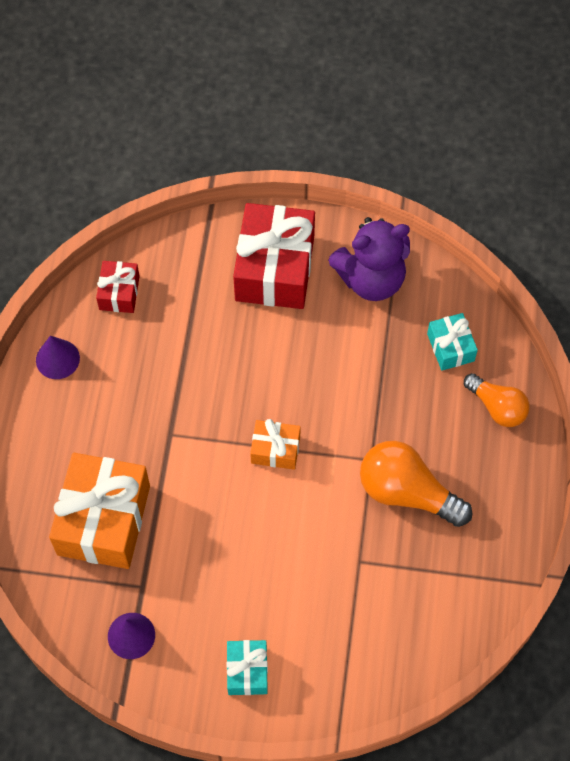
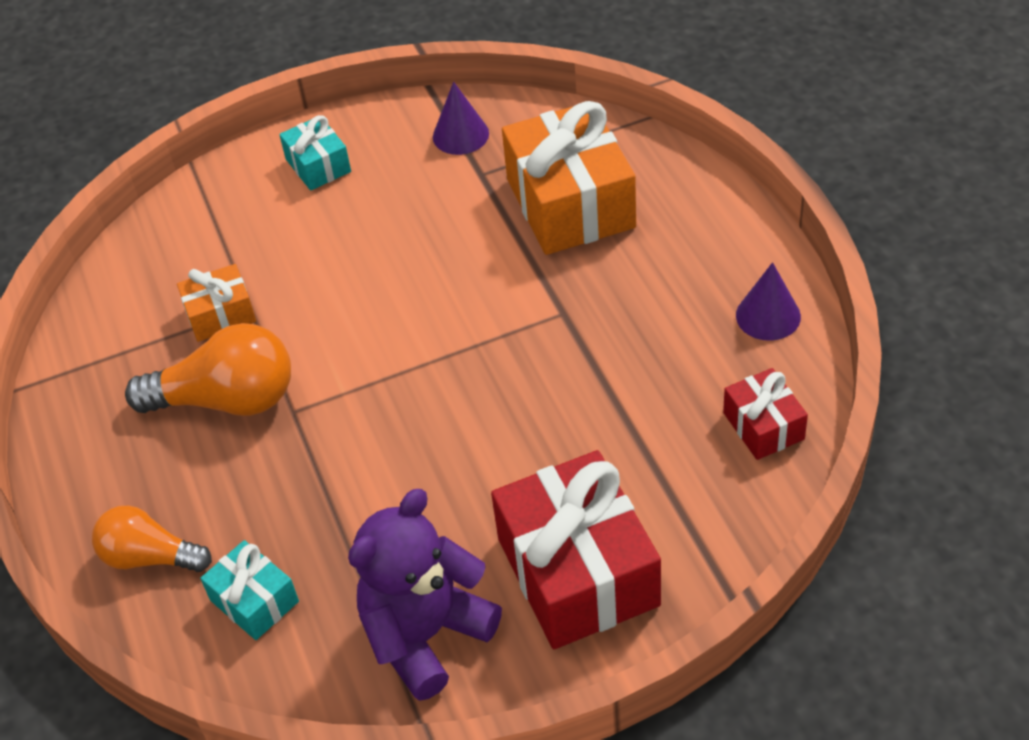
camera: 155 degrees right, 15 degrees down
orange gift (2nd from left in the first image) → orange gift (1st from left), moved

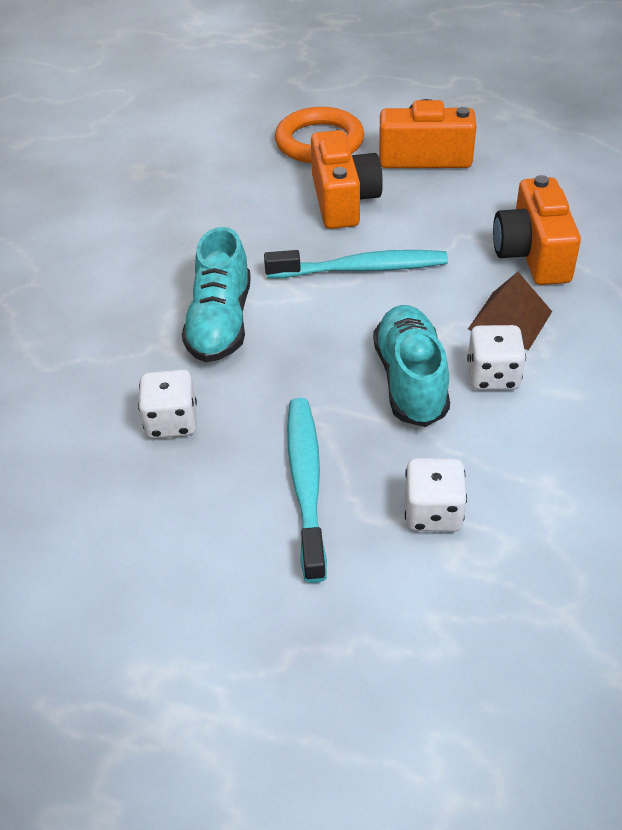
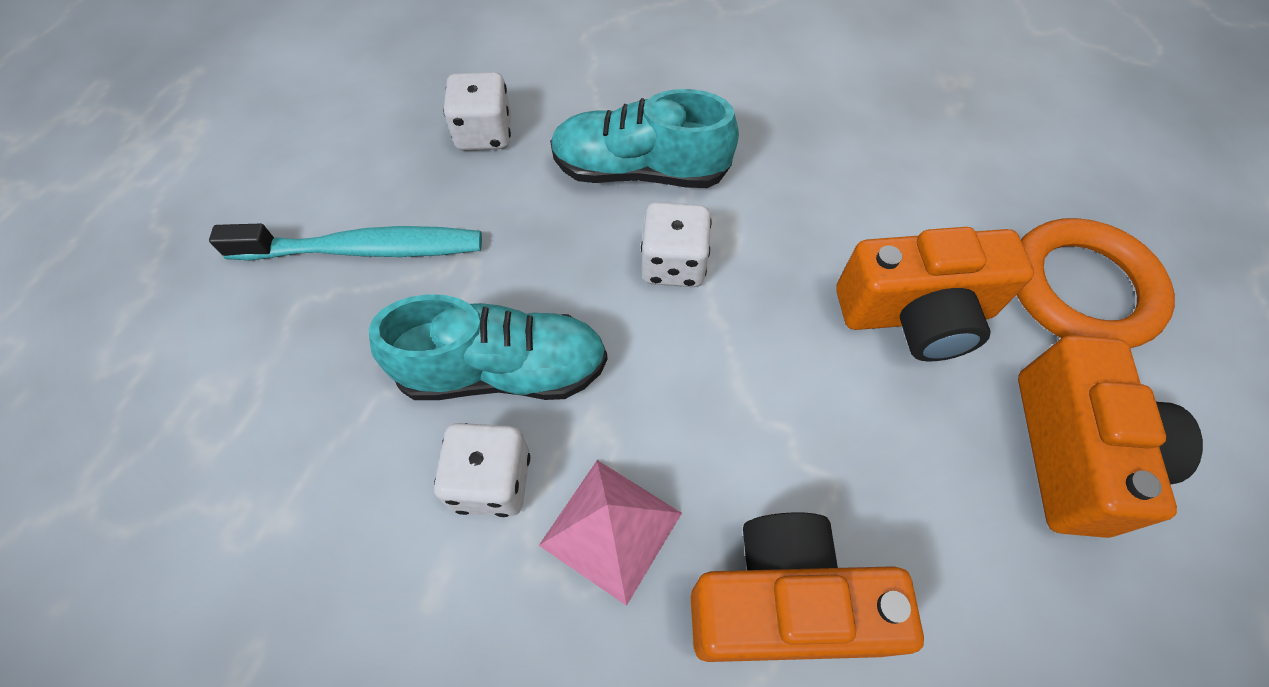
camera: 90 degrees right, 15 degrees up
turquoise toothbrush (2nd from left) → -
brown pyramid → pink pyramid
white dice (2nd from left in the first image) → white dice (3rd from left), moved

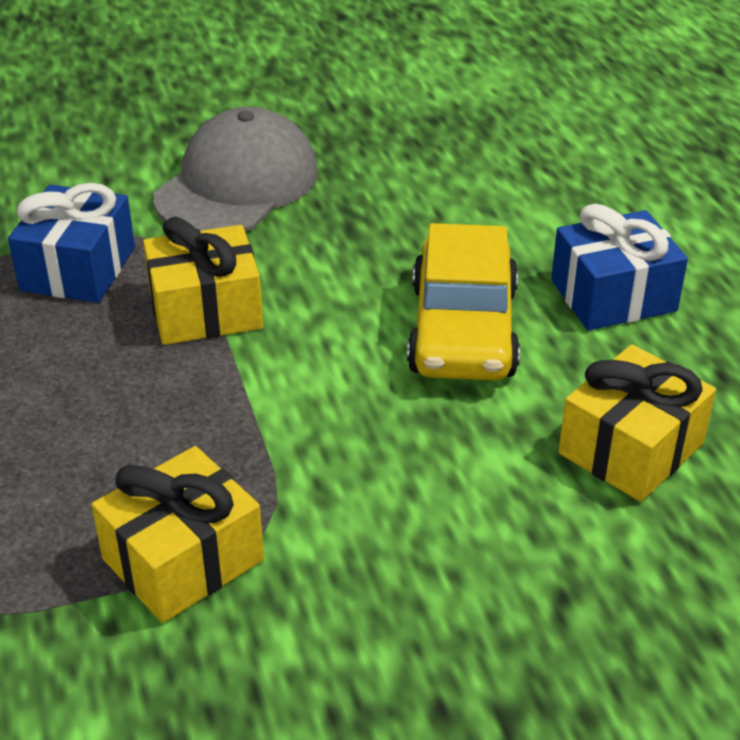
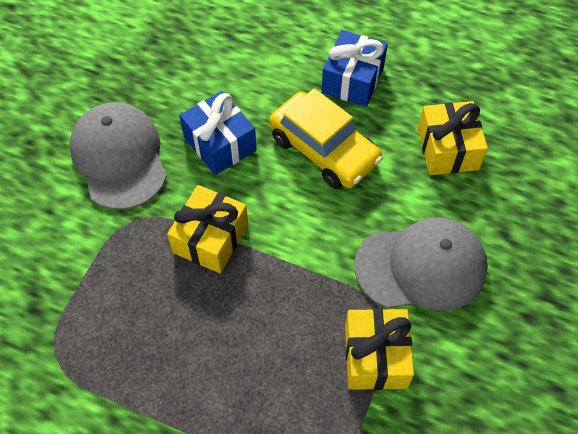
camera: 50 degrees left, 20 degrees up
blue gift (1st from left), moved
- → grey cap (2nd from left)

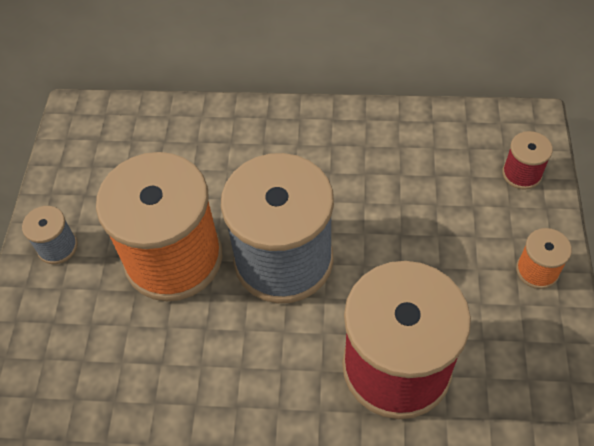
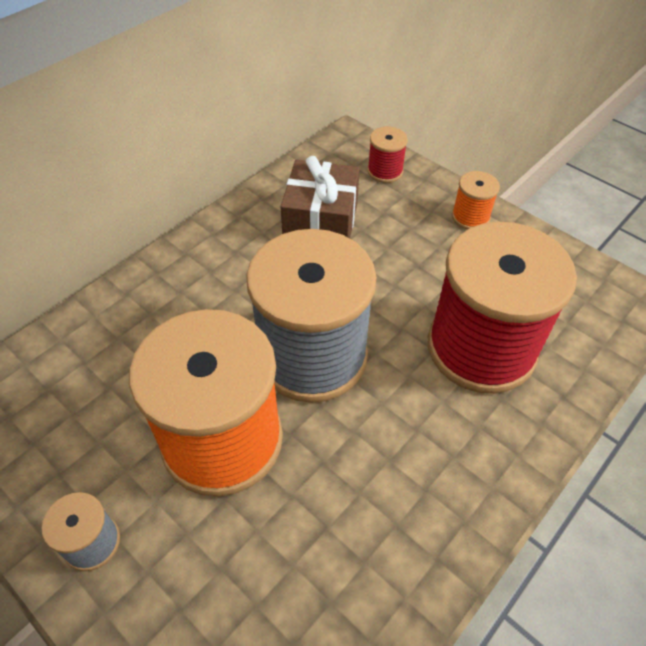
camera: 55 degrees left, 5 degrees down
- → brown gift

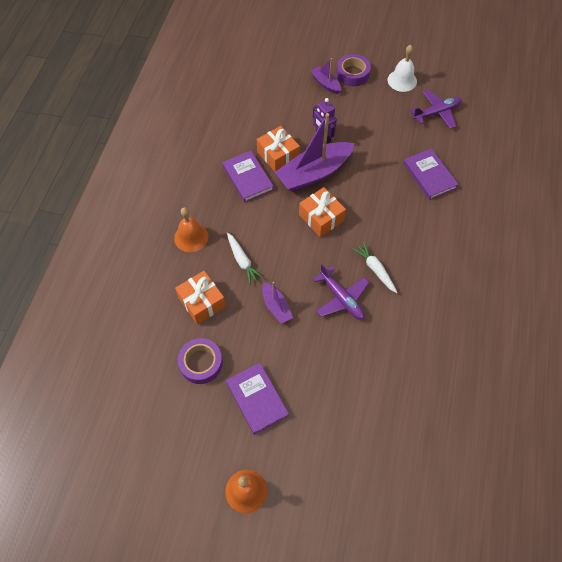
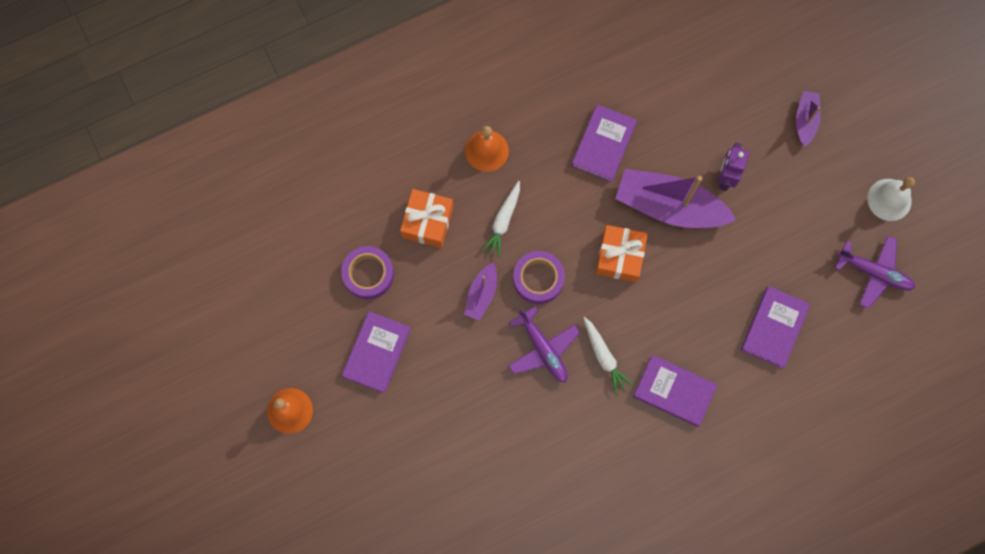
camera: 50 degrees right, 15 degrees up
purple tape (2nd from left), moved
orange gift (2nd from left) → -
white carrot (2nd from left), 135 degrees clockwise
purple plane (1st from left), 45 degrees counterclockwise
- → purple book (3rd from left)

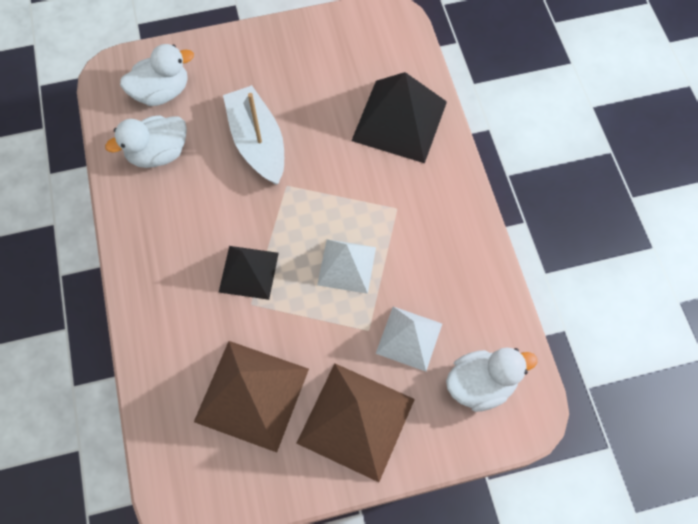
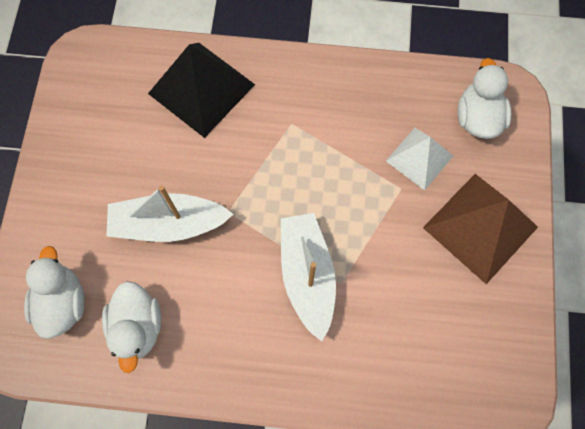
camera: 70 degrees left, 5 degrees up
white pyramid (1st from left) → -
black pyramid (1st from left) → white boat (2nd from left)
brown pyramid (1st from left) → -

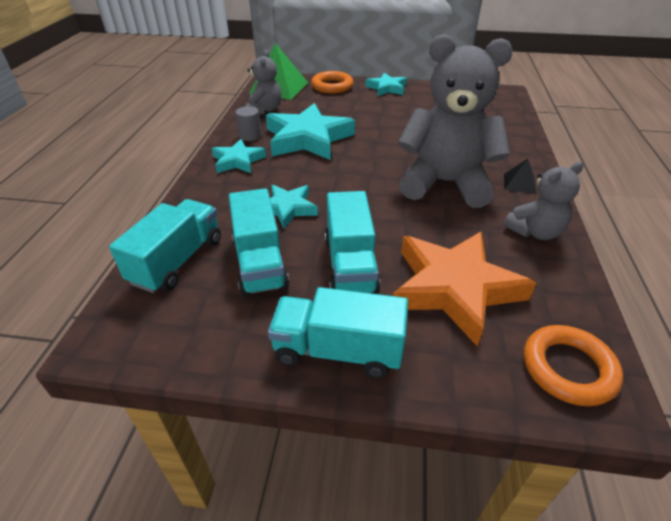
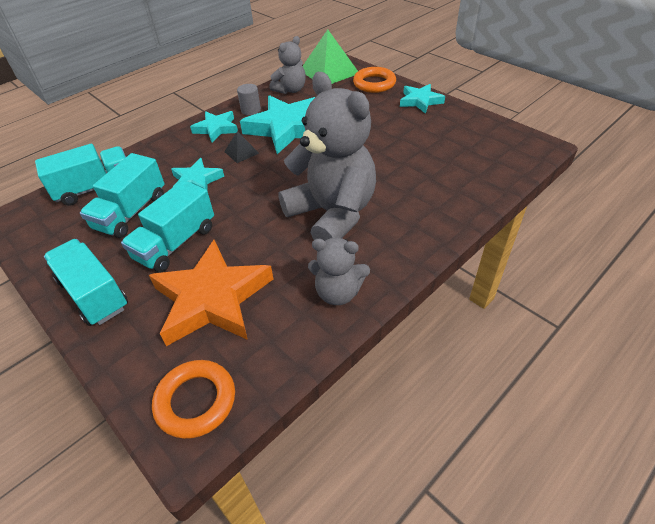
camera: 40 degrees right, 5 degrees up
black pyramid, moved

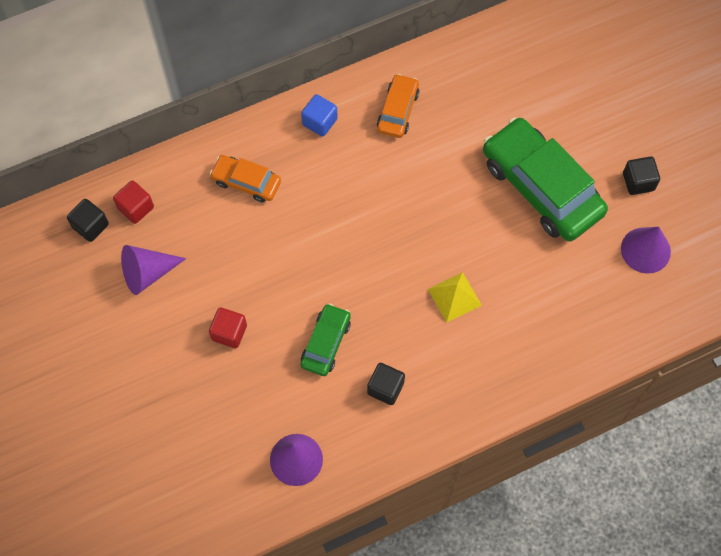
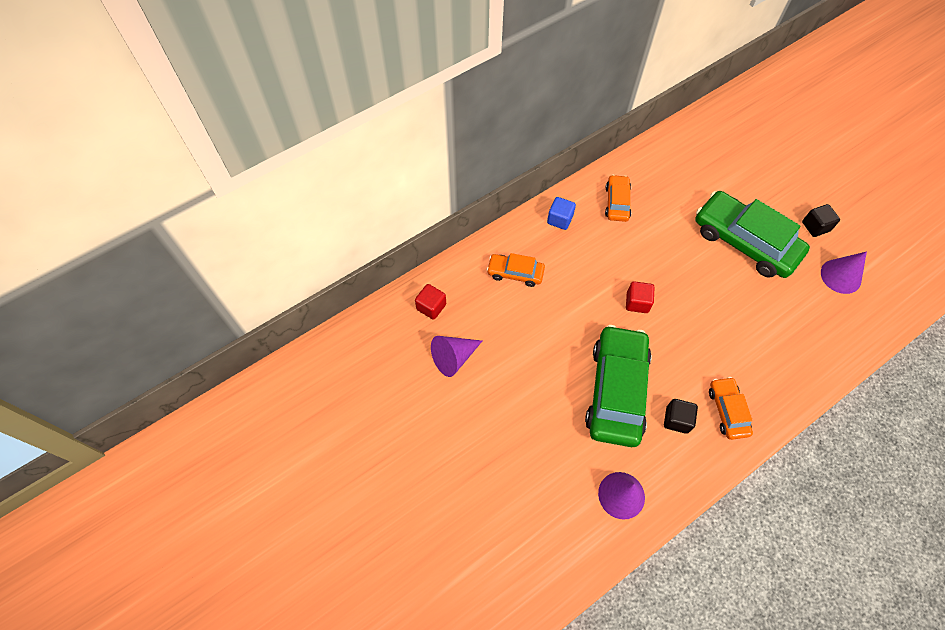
camera: 10 degrees left, 5 degrees down
black cube (1st from left) → -
yellow pyramid → -
green car (1st from left), x1.97
red cube (2nd from left), moved
- → orange car (3rd from left)

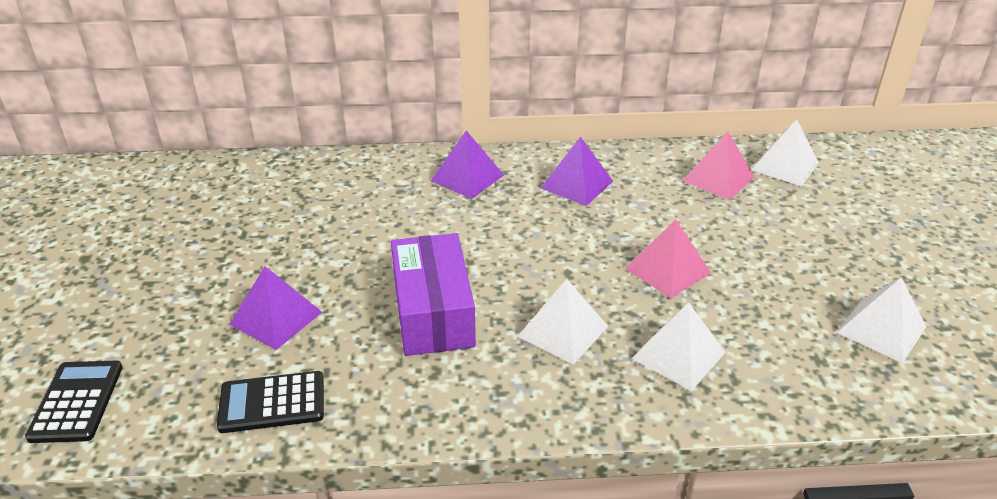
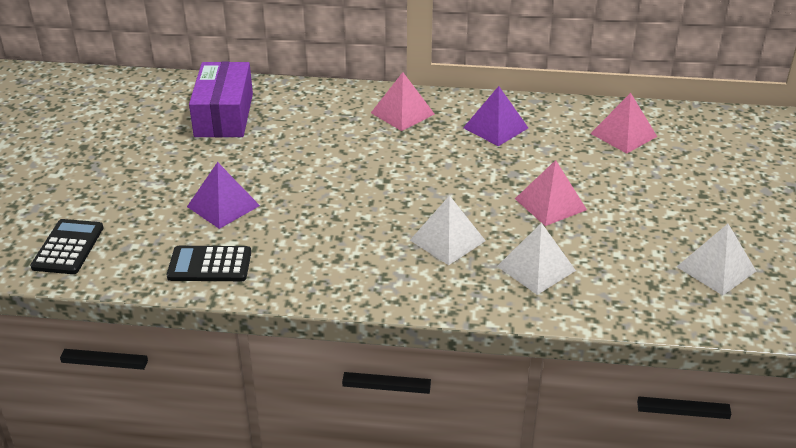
camera: 10 degrees right, 0 degrees up
white pyramid (3rd from left) → -
purple pyramid (2nd from left) → pink pyramid (1st from left)
purple box, moved

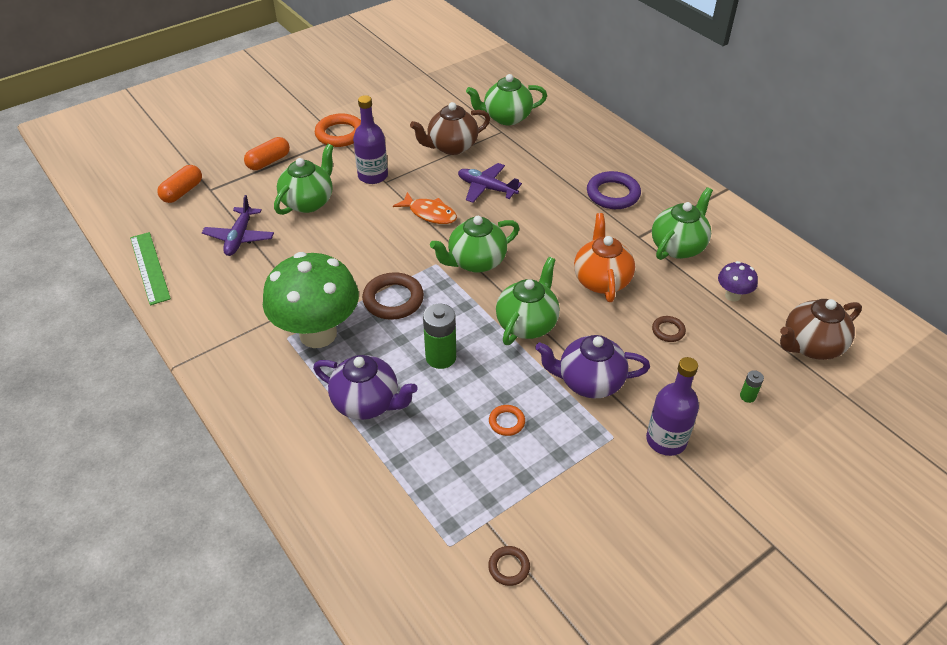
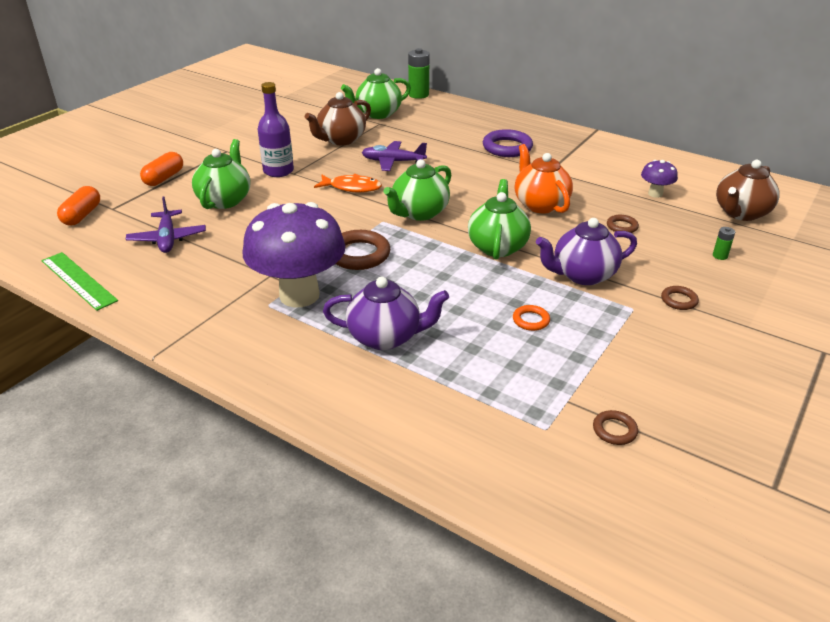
camera: 20 degrees left, 10 degrees down
orange ring (1st from left) → -
green teapot (5th from left) → -
green mushroom → purple mushroom (1st from left)
green battery (1st from left), moved
purple bottle (2nd from left) → brown ring (4th from left)

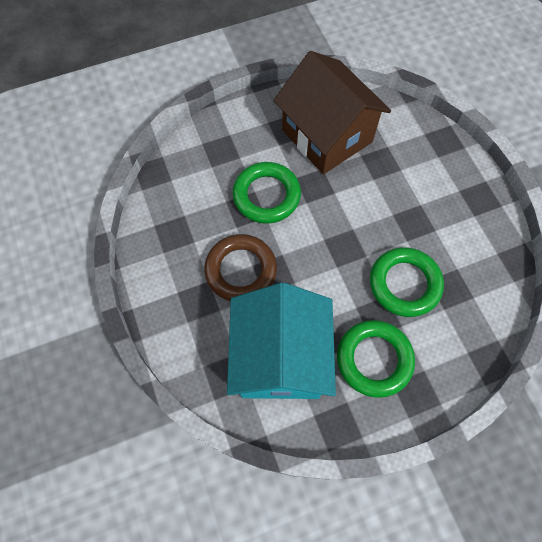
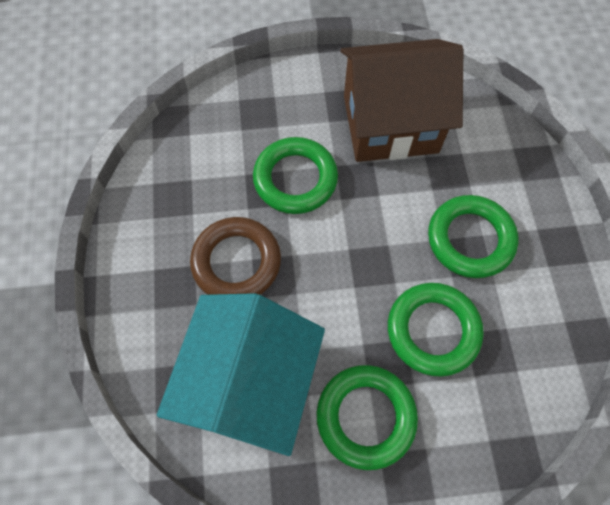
camera: 15 degrees right, 0 degrees up
brown house, 75 degrees counterclockwise
- → green ring (4th from left)

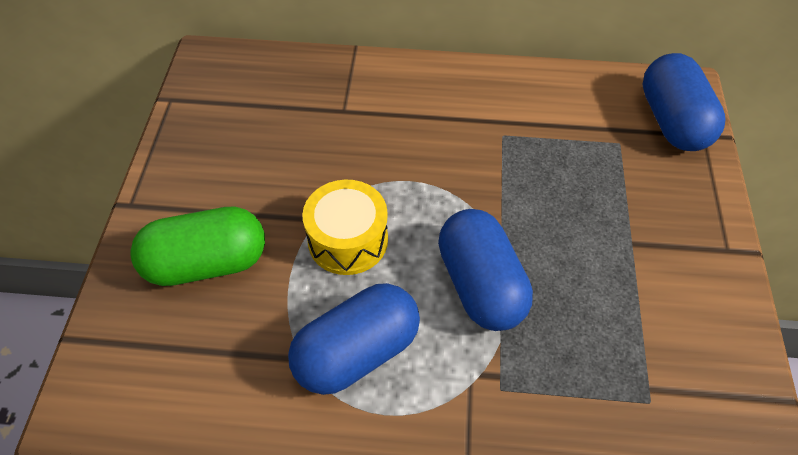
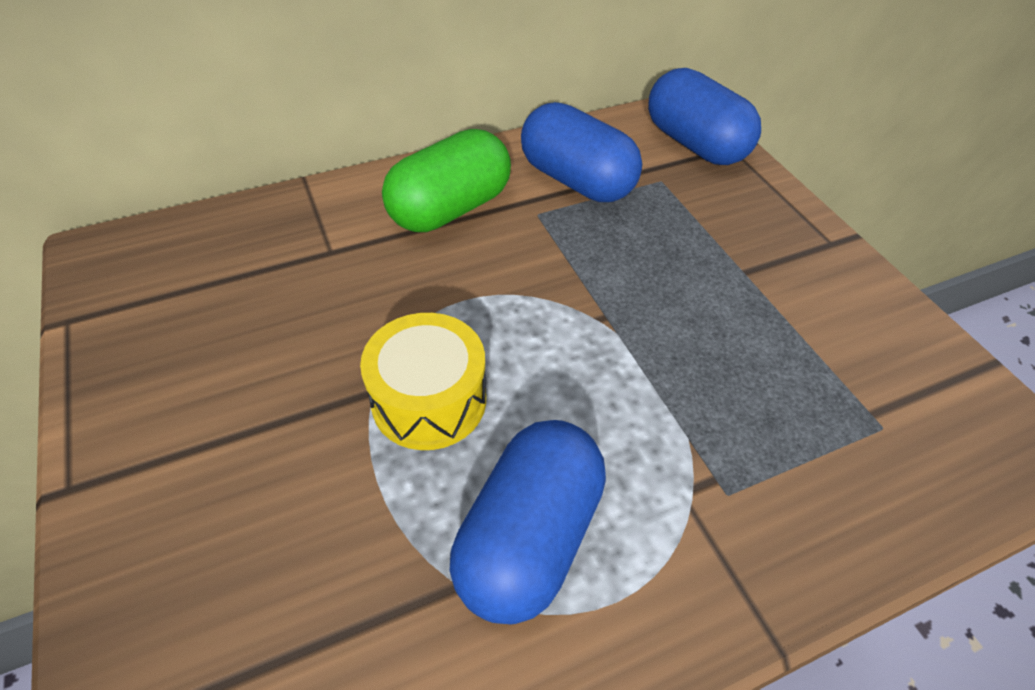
camera: 30 degrees left, 5 degrees down
green capsule, moved
blue capsule (2nd from left), moved

